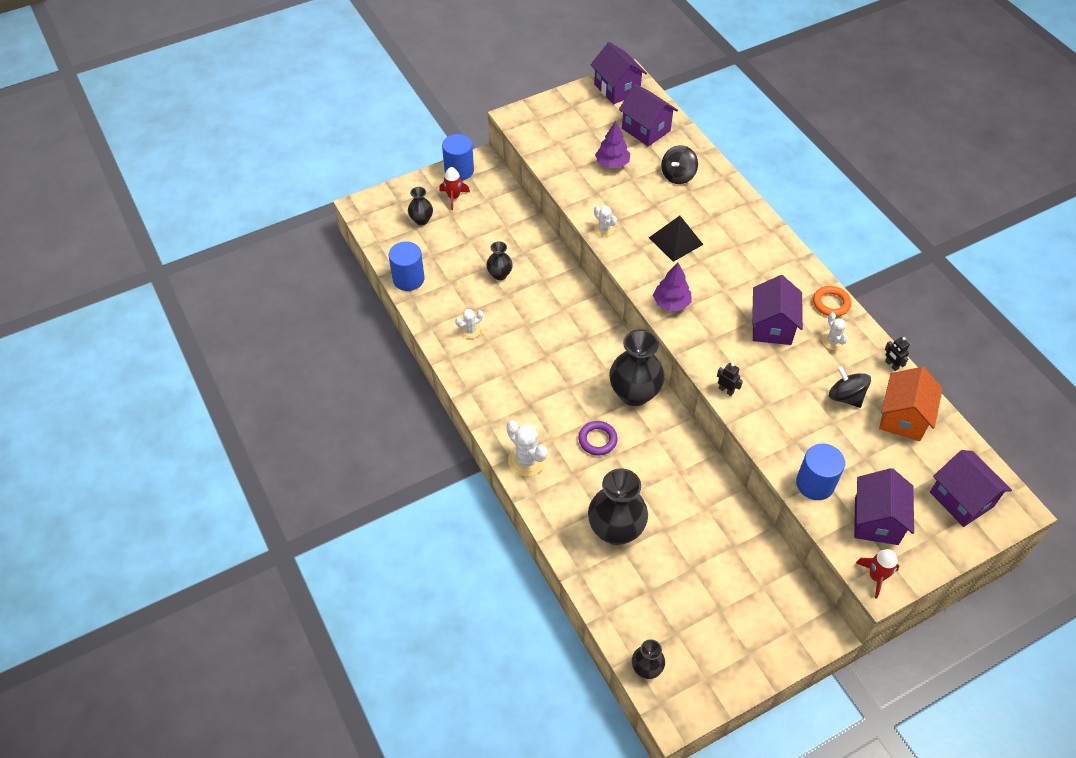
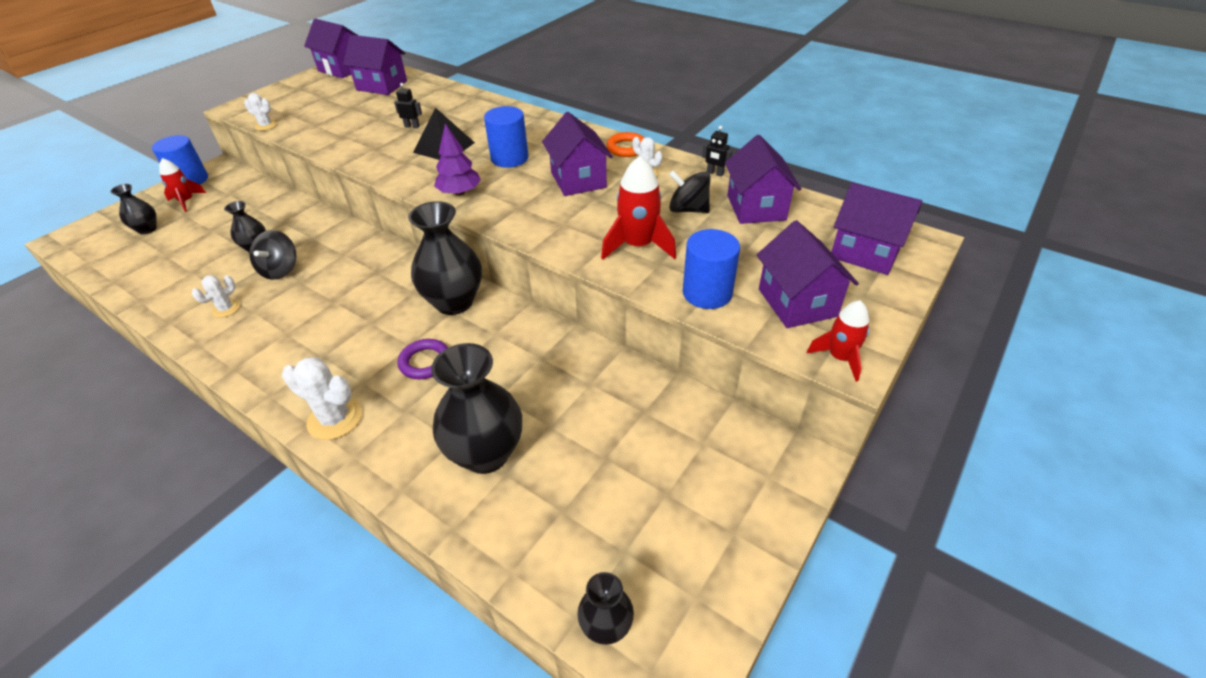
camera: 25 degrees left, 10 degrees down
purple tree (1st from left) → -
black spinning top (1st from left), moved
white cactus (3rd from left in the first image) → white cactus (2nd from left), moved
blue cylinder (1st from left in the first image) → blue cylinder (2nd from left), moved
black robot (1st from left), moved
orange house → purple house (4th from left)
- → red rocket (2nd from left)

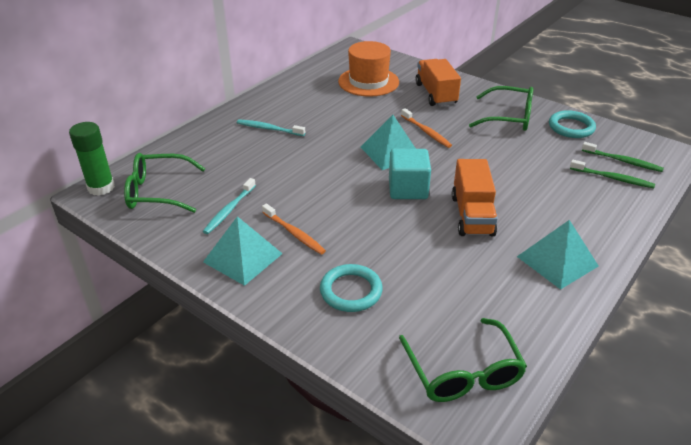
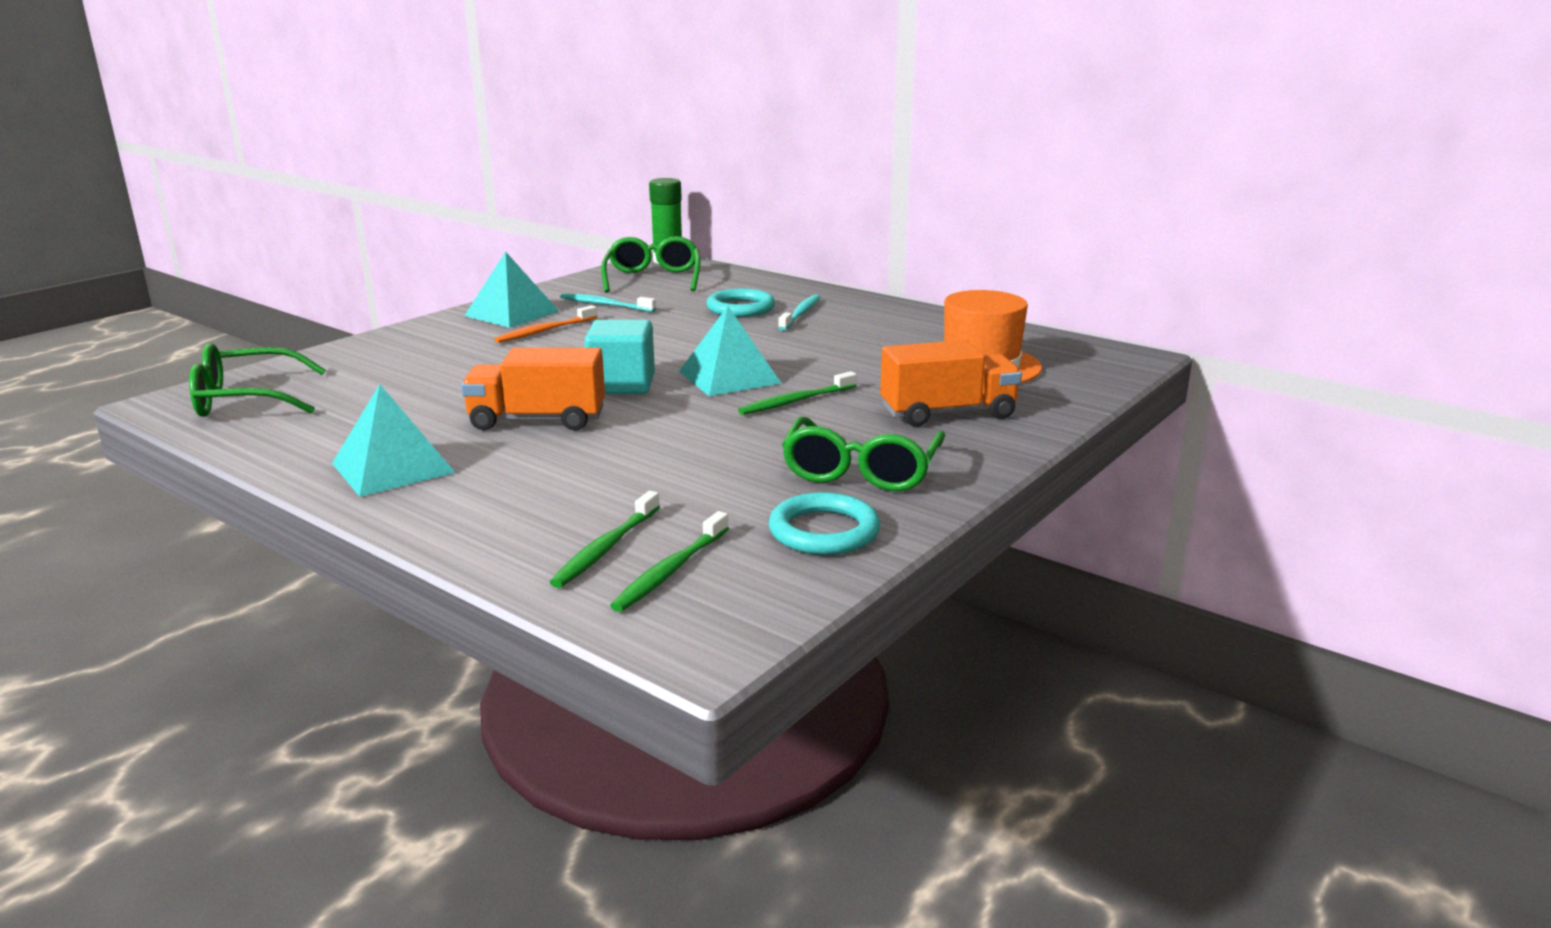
camera: 90 degrees right, 15 degrees down
orange toothbrush (2nd from left) → green toothbrush (3rd from left)
turquoise ring (1st from left), moved

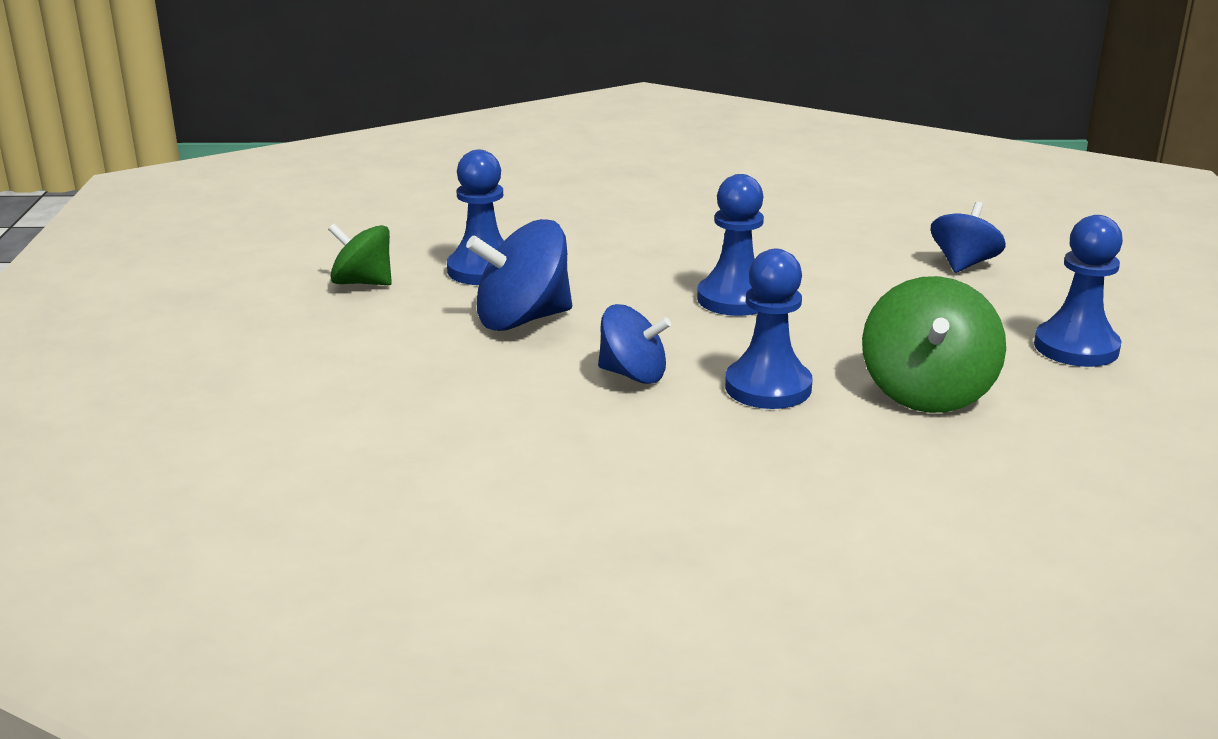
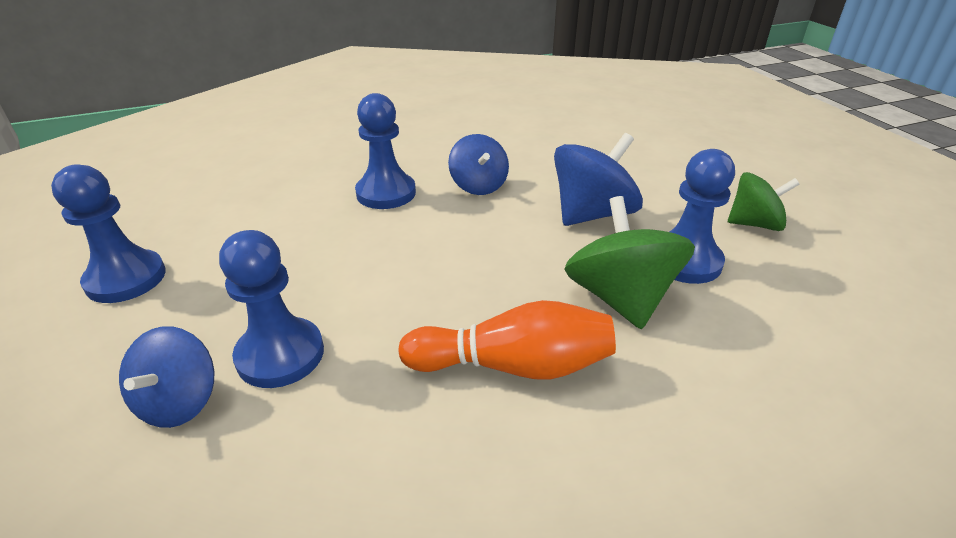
camera: 160 degrees right, 10 degrees up
blue pawn (2nd from left), moved
green spinning top (2nd from left in the first image) → green spinning top (1st from left), moved
blue spinning top (2nd from left), 105 degrees counterclockwise
- → orange bowling pin

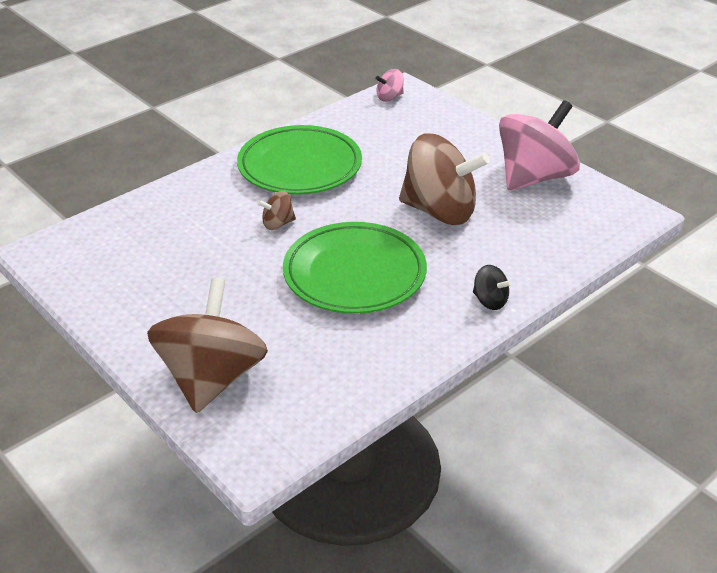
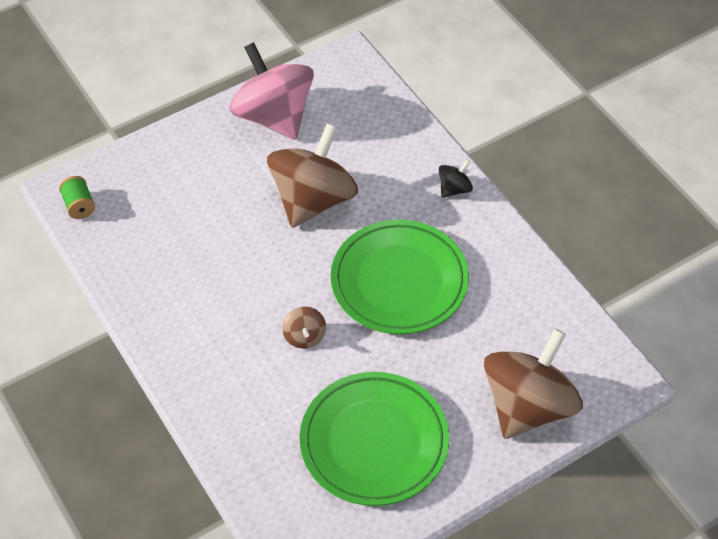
camera: 80 degrees left, 15 degrees up
pink spinning top (1st from left) → green spool
green plate (1st from left), moved
brown spinning top (1st from left in the first image) → brown spinning top (3rd from left), 105 degrees clockwise

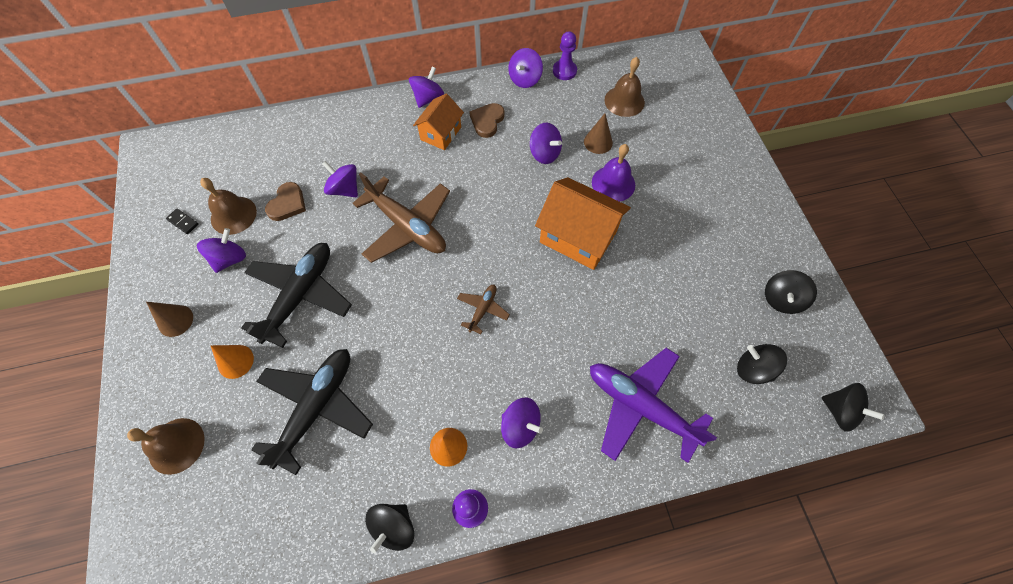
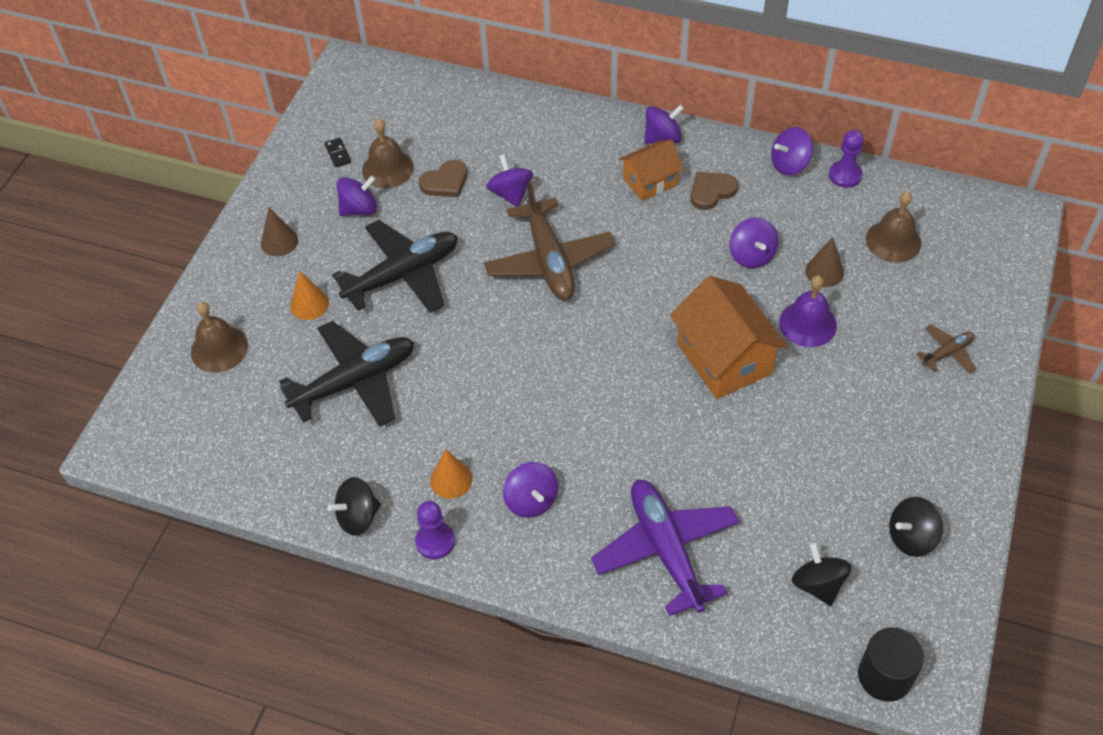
camera: 35 degrees right, 10 degrees down
brown plane (2nd from left), moved
black spinning top (4th from left) → black cylinder

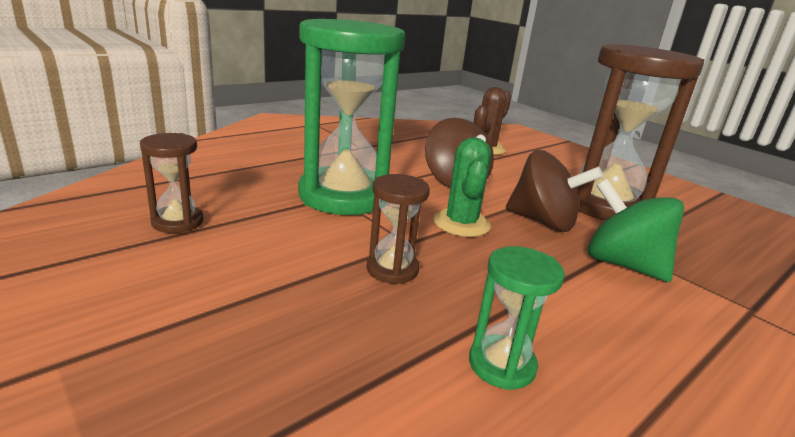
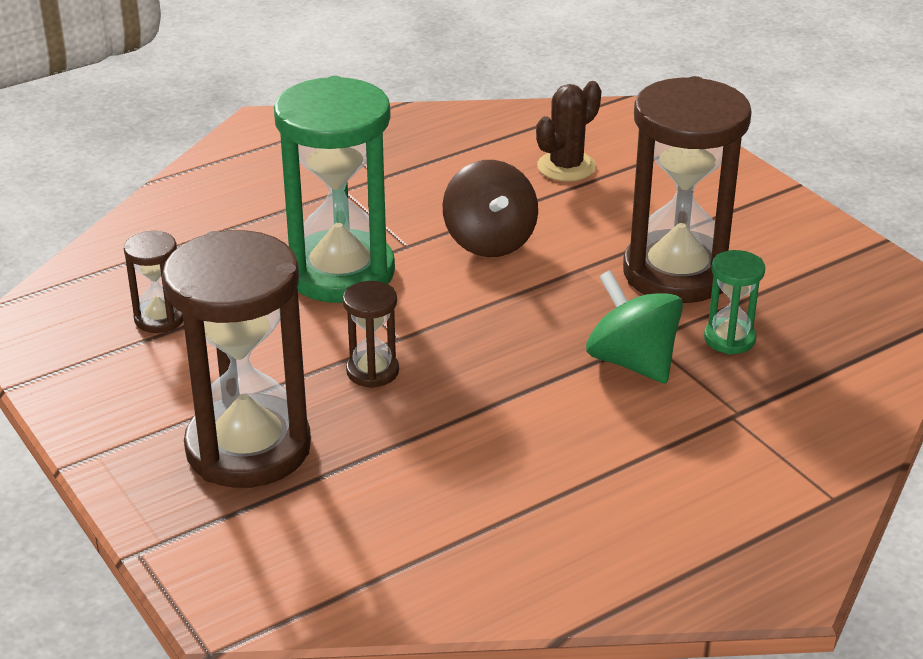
camera: 10 degrees right, 10 degrees up
green cactus → -
brown spinning top (2nd from left) → -
green hourglass (2nd from left), moved
- → brown hourglass (2nd from left)

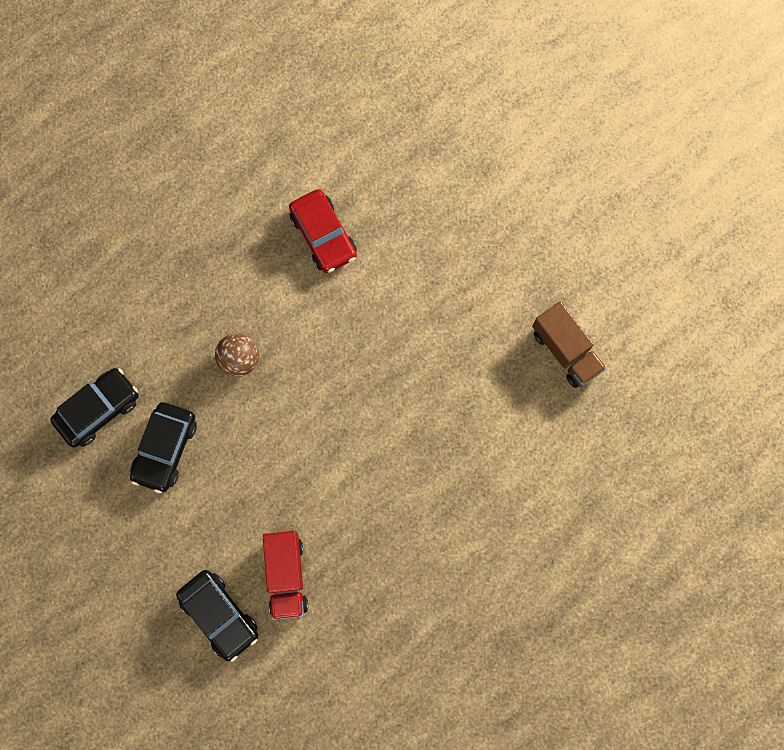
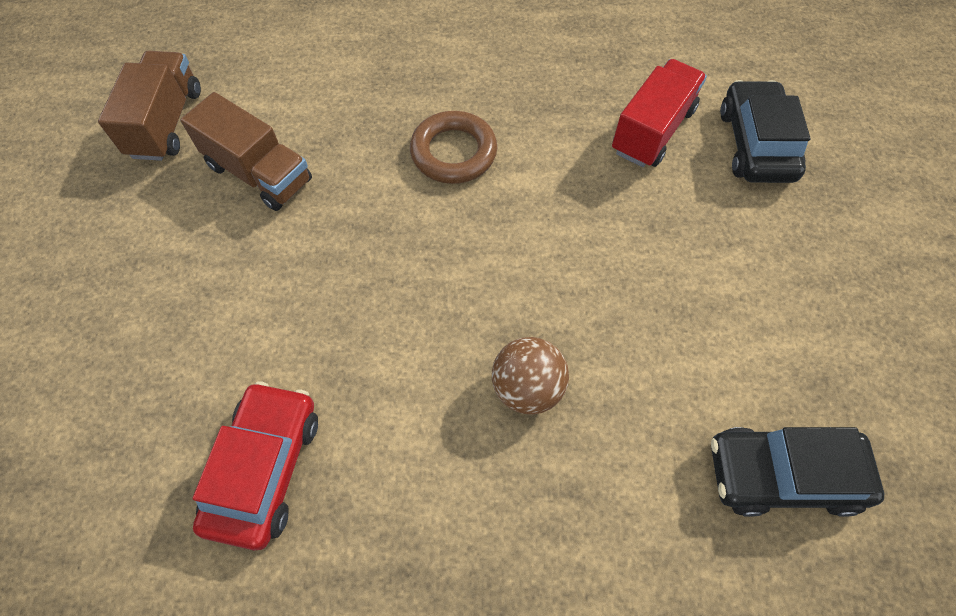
camera: 140 degrees left, 15 degrees down
black car (2nd from left) → -
- → brown truck (2nd from left)
- → brown ring

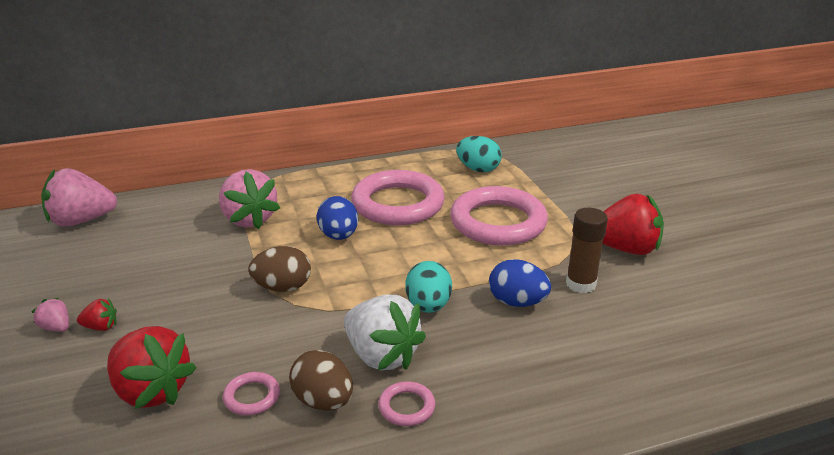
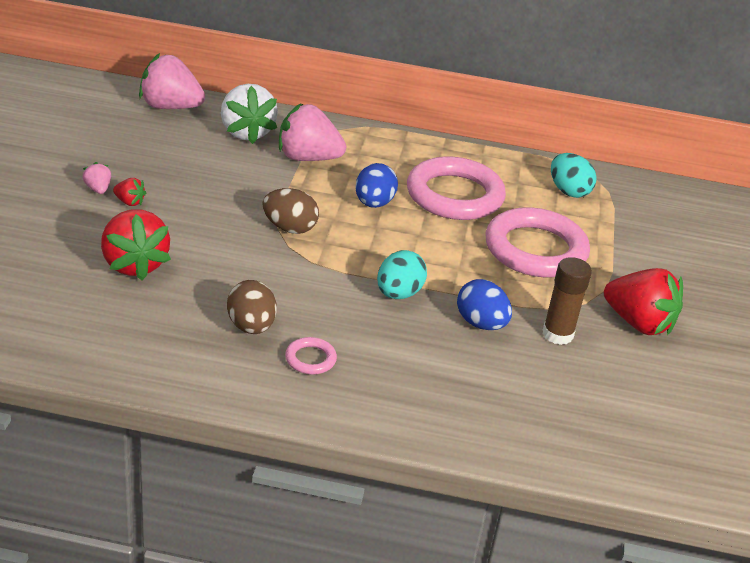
camera: 25 degrees right, 5 degrees up
pink strawberry (3rd from left), 105 degrees clockwise
white strawberry, moved
pink ring (1st from left) → -

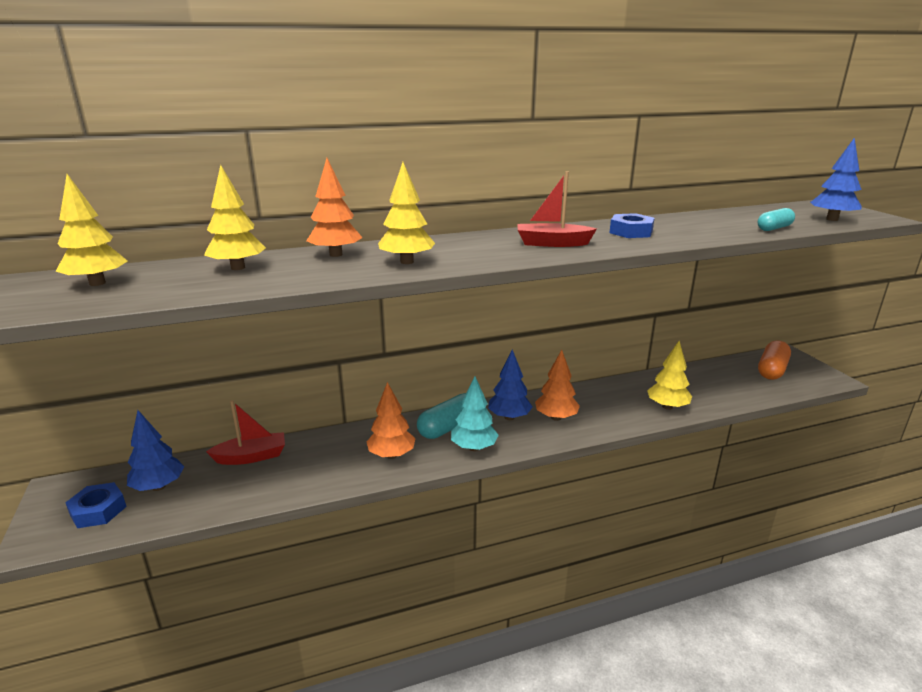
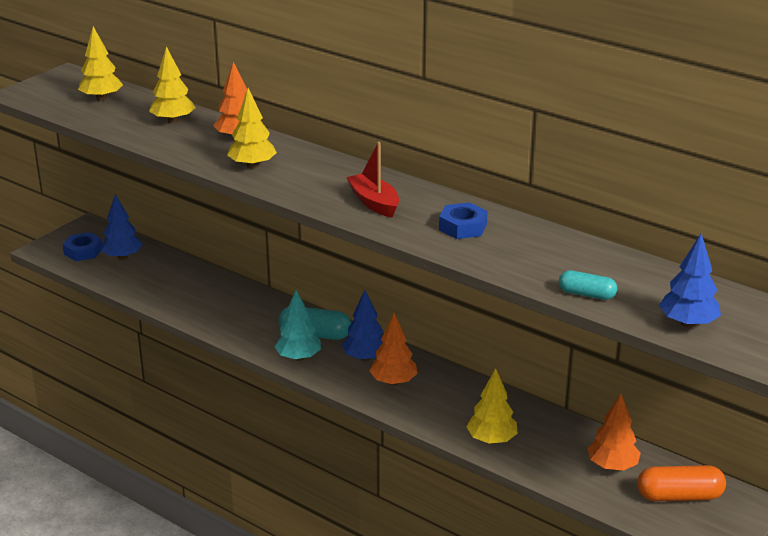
camera: 55 degrees right, 5 degrees up
orange tree (2nd from left in the first image) → orange tree (3rd from left), moved
red boat (1st from left) → -

